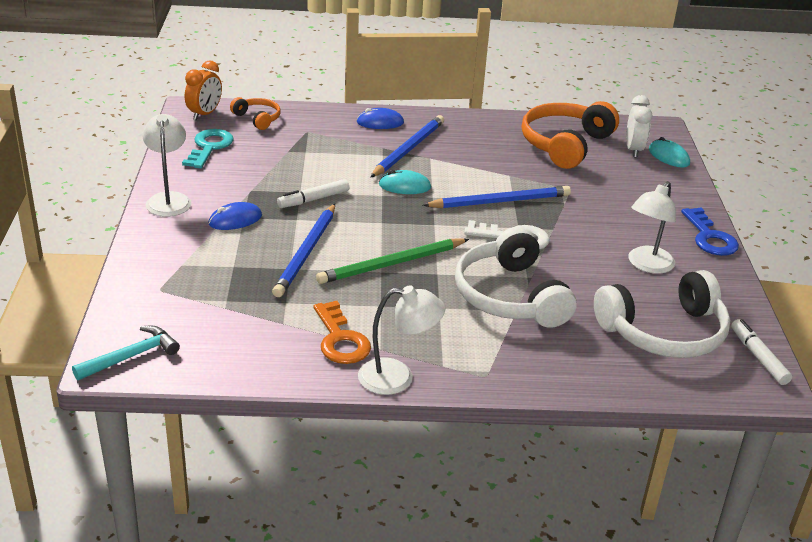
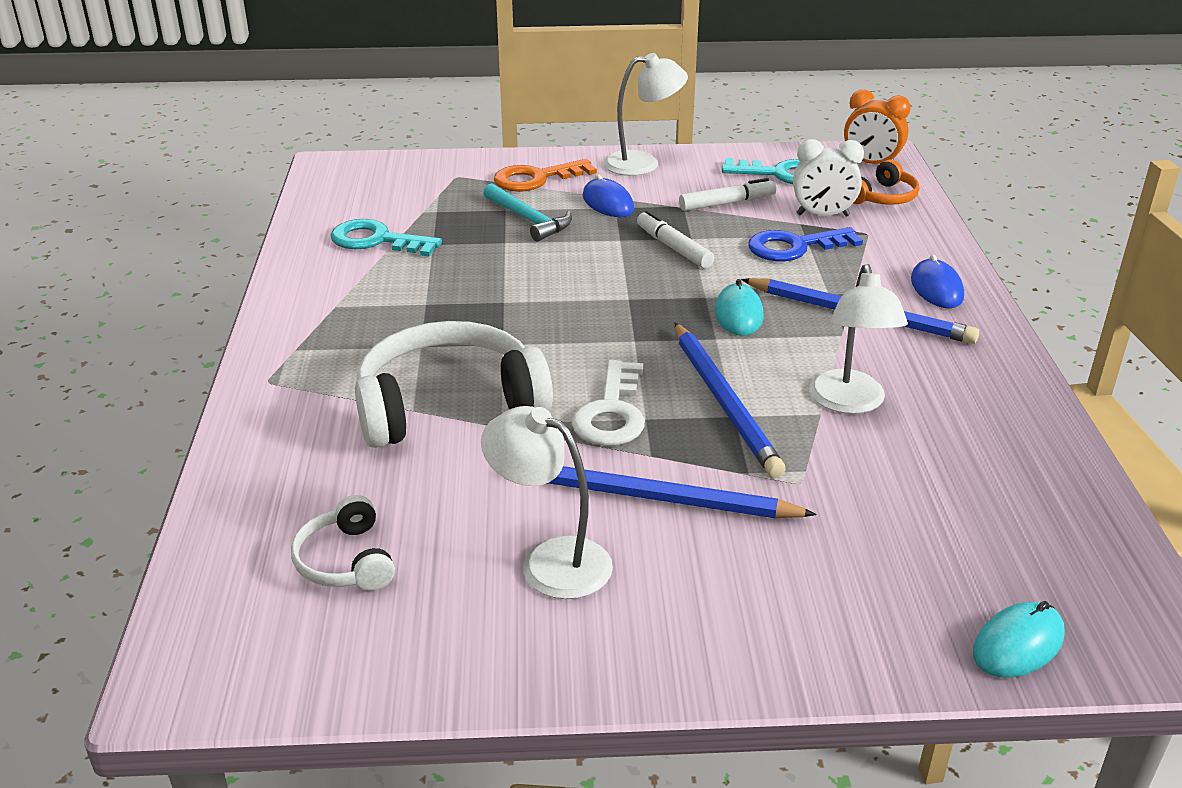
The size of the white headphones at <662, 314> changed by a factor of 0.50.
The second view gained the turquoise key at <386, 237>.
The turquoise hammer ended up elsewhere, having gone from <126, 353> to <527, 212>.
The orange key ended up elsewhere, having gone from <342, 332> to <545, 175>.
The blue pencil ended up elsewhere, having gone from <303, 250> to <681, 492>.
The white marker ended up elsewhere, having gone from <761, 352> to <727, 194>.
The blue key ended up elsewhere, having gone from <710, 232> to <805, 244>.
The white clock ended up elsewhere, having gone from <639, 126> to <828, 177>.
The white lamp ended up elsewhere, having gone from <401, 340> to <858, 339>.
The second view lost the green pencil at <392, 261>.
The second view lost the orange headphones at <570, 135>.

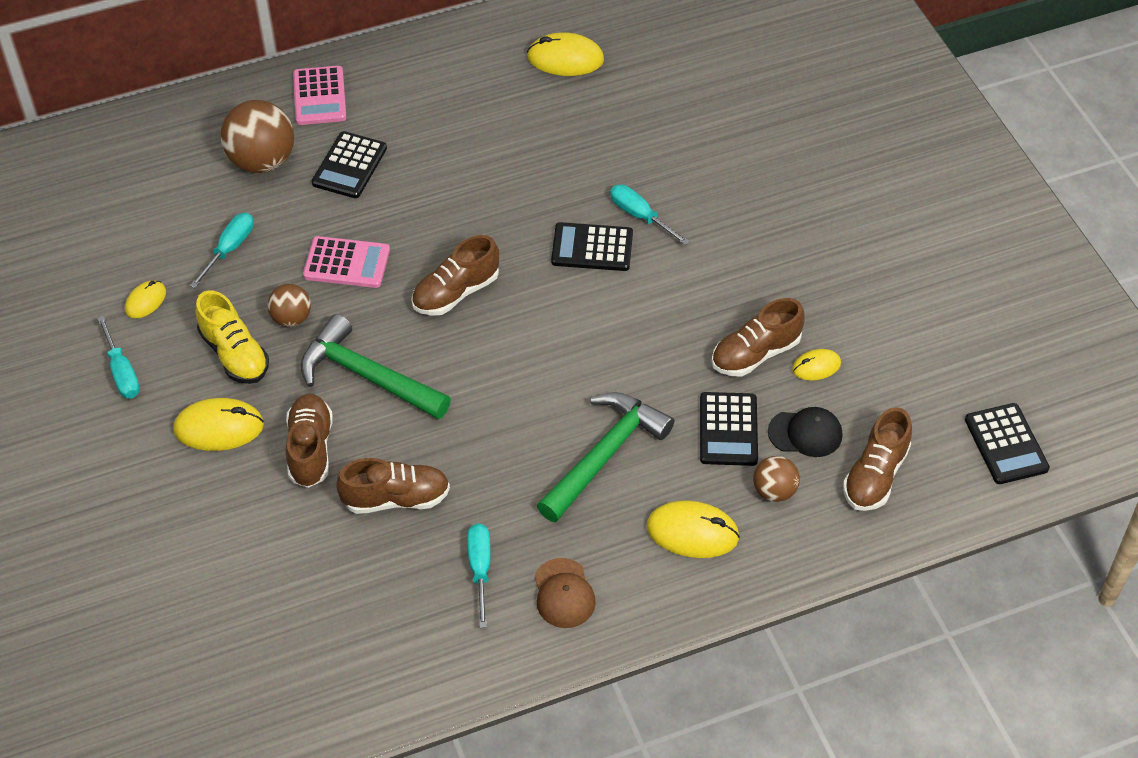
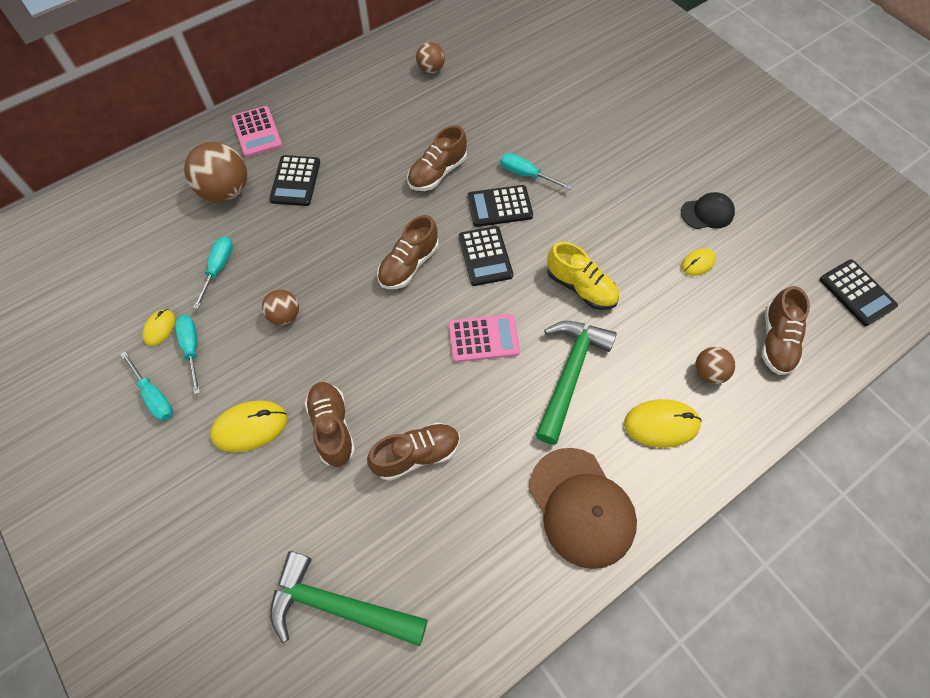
The turquoise screwdriver ended up elsewhere, having gone from <479, 575> to <187, 355>.
The green hammer ended up elsewhere, having gone from <375, 366> to <349, 598>.
The brown shoe ended up elsewhere, having gone from <758, 337> to <437, 158>.
Where the yellow mouse stood at <565, 54>, the brown ball came to stand at <430, 58>.
The pink calculator ended up elsewhere, having gone from <346, 262> to <484, 338>.
The black calculator ended up elsewhere, having gone from <729, 429> to <486, 256>.
The size of the brown cap at <565, 593> changed by a factor of 1.84.
The yellow shoe ended up elsewhere, having gone from <232, 337> to <583, 276>.
The black cap ended up elsewhere, having gone from <805, 432> to <708, 210>.

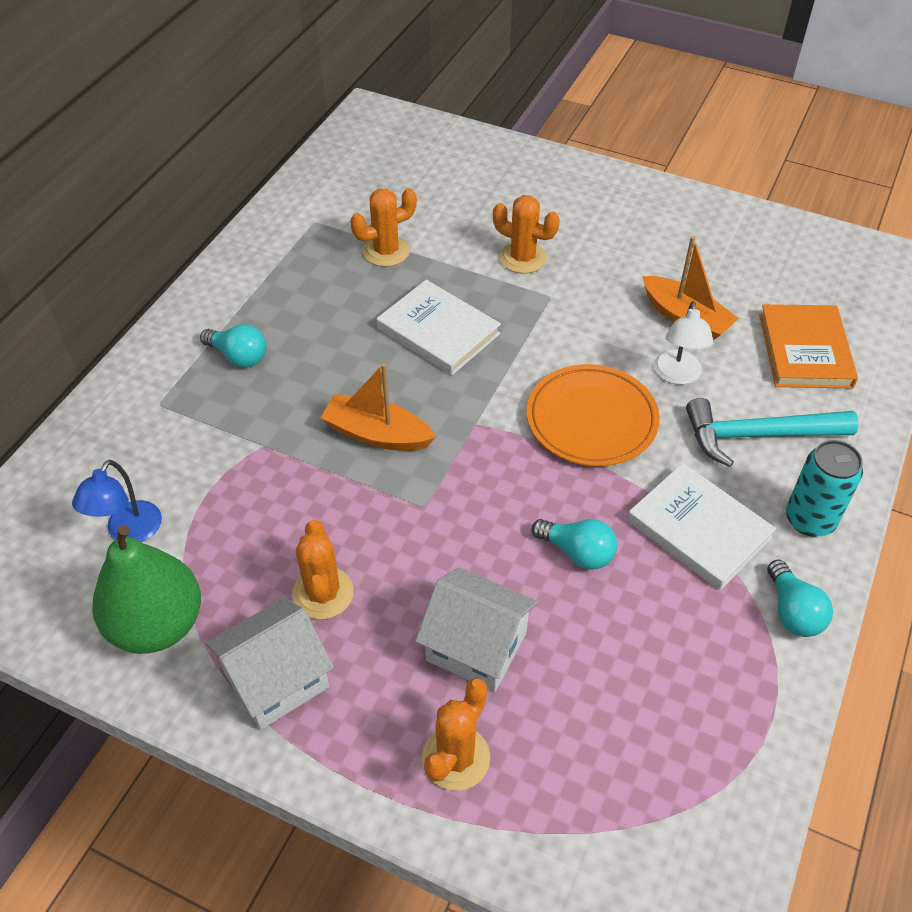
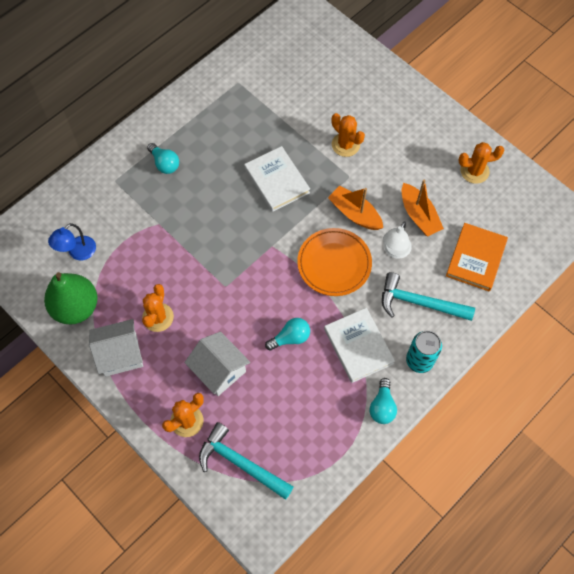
The second view gained the turquoise hammer at <246, 461>.
The turquoise light bulb at <574, 544> ended up facing another way, 75 degrees counterclockwise from before.
The orange boat ended up elsewhere, having gone from <378, 407> to <355, 208>.
The orange cactus ended up elsewhere, having gone from <383, 227> to <481, 163>.

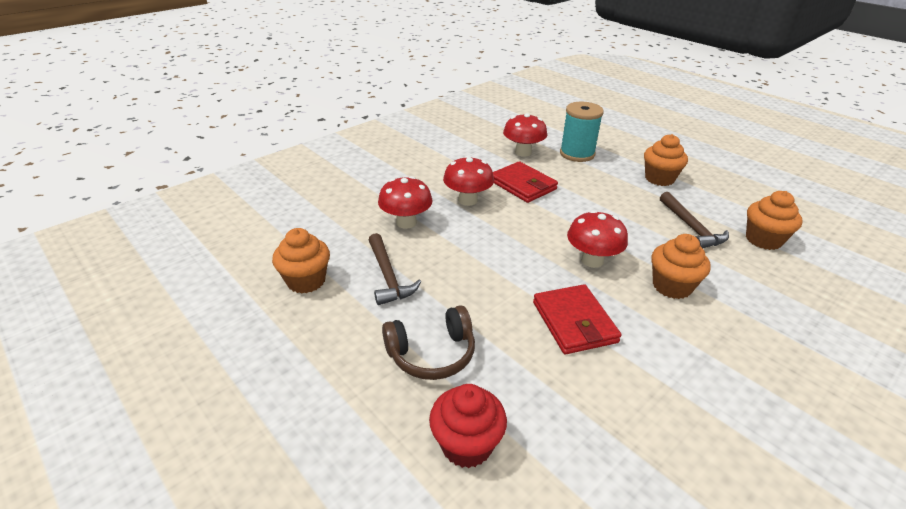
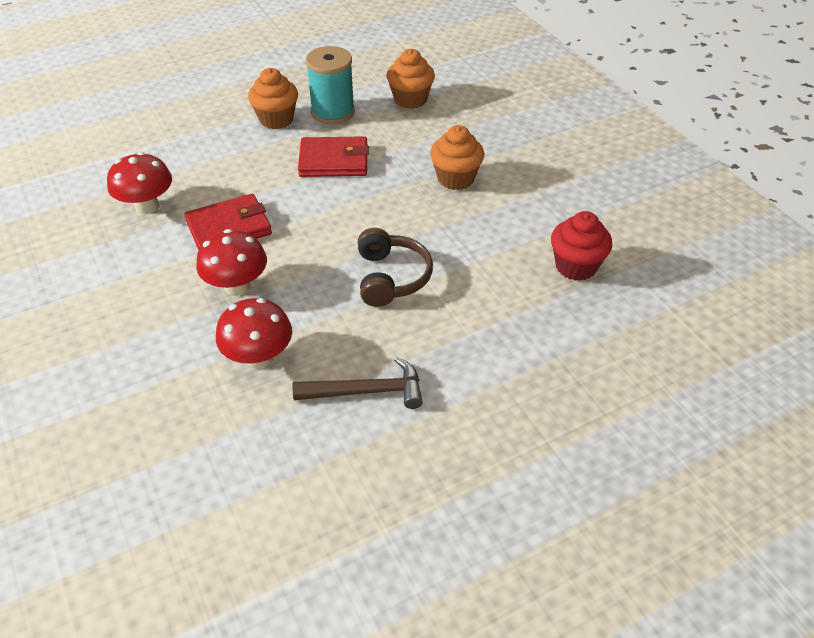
The red wallet ended up elsewhere, having gone from <577, 319> to <333, 156>.
The turquoise spool ended up elsewhere, having gone from <582, 132> to <330, 85>.
The brown headphones ended up elsewhere, having gone from <428, 342> to <395, 267>.
The red cupcake ended up elsewhere, having gone from <468, 426> to <581, 246>.
The second view lost the orange cupcake at <301, 260>.
The second view lost the red mushroom at <597, 239>.
The second view lost the brown hammer at <694, 220>.

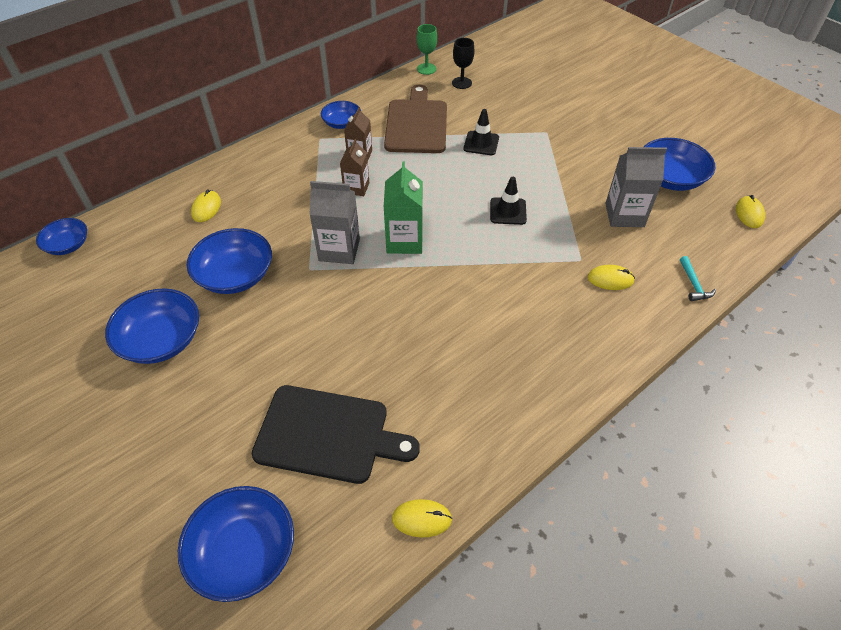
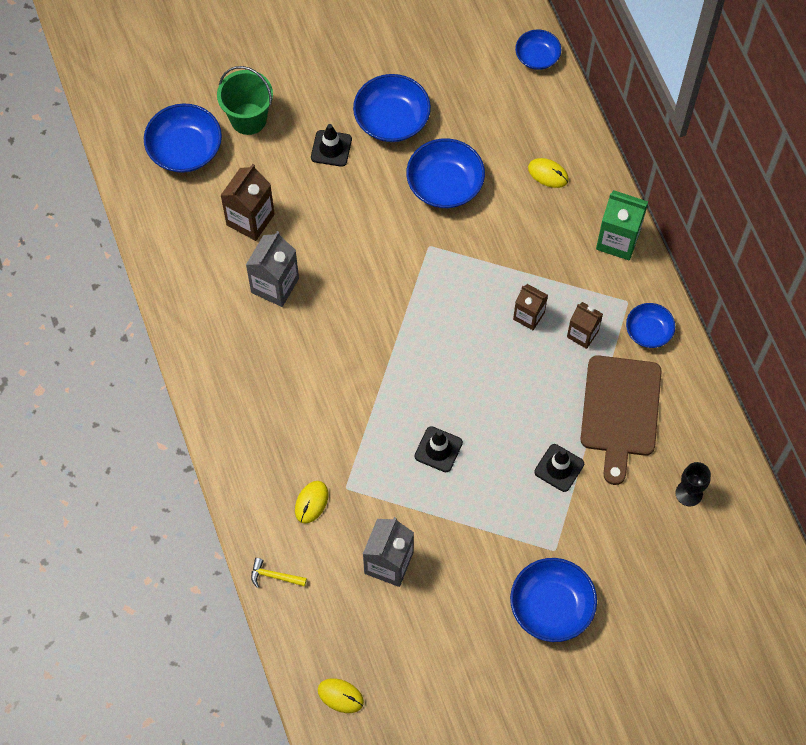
The second view gained the green bucket at <245, 100>.
Where the black cutting board stood at <336, 434>, the brown carton came to stand at <247, 202>.
The grey carton ended up elsewhere, having gone from <334, 222> to <272, 269>.
What was the turquoise hammer at <698, 278> turned into the yellow hammer at <279, 573>.
The second view gained the black traffic cone at <331, 145>.
The blue bowl ended up elsewhere, having gone from <680, 164> to <553, 600>.
The brown cutting board at <415, 118> ended up facing another way, 75 degrees clockwise from before.
The green carton ended up elsewhere, having gone from <403, 207> to <622, 225>.
The second view lost the yellow mouse at <422, 518>.
The second view lost the green goblet at <427, 49>.

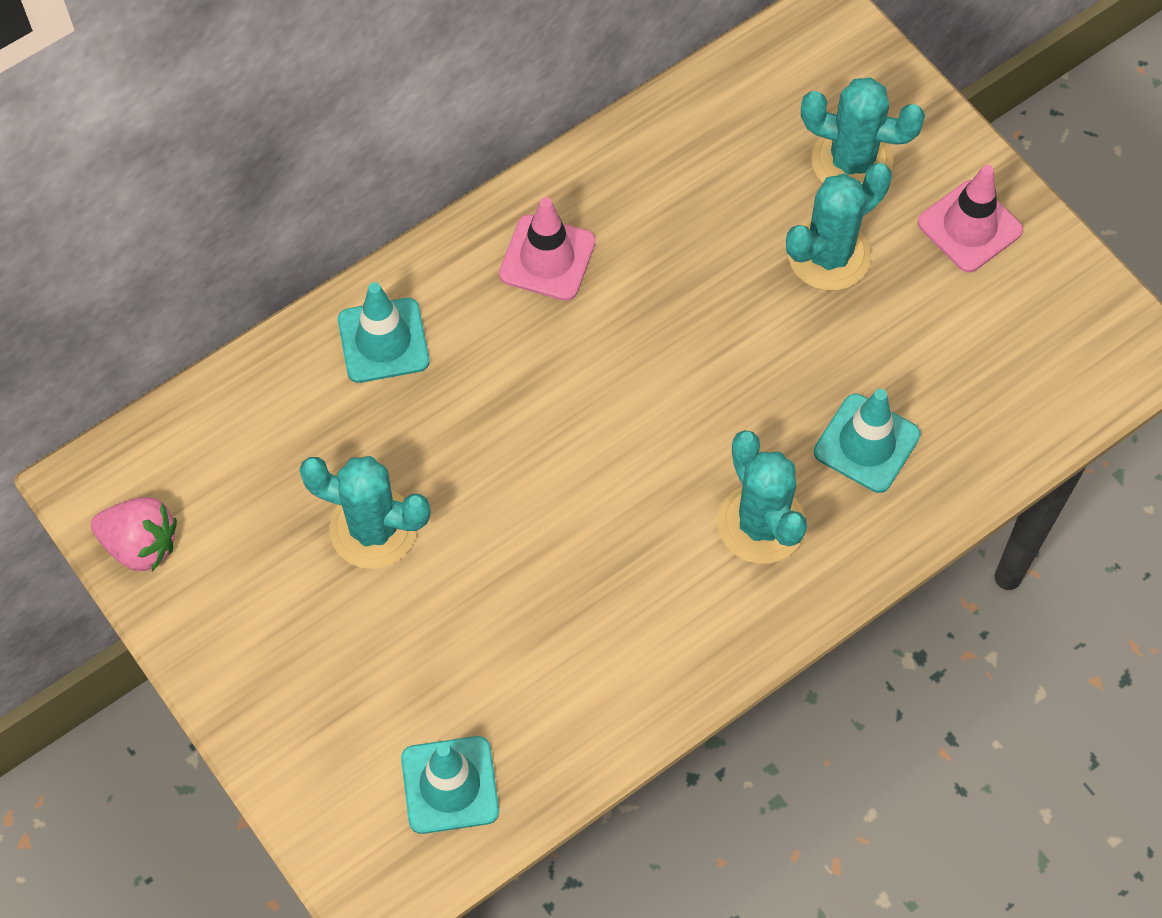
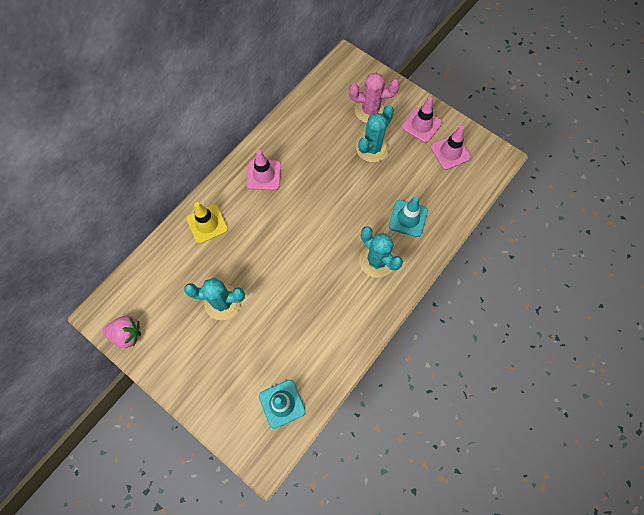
What was the turquoise traffic cone at <384, 333> turned into the yellow traffic cone at <207, 223>.
What was the turquoise cactus at <863, 130> turned into the pink cactus at <374, 97>.
The second view gained the pink traffic cone at <450, 148>.

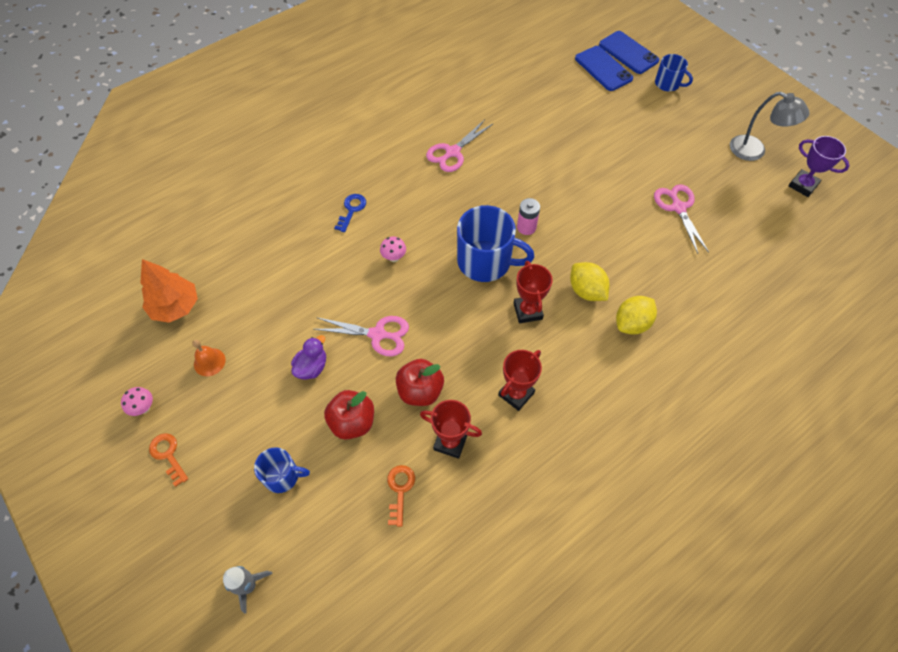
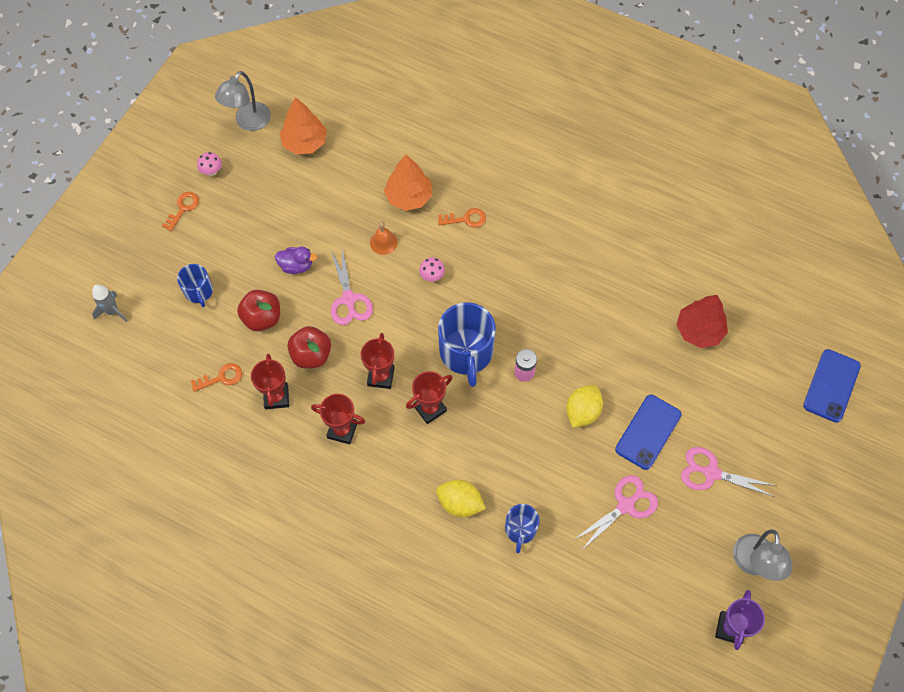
The second view gained the grey lamp at <243, 101>.
The second view gained the red trophy at <377, 361>.
The orange bell ended up elsewhere, having gone from <208, 358> to <384, 238>.
The second view gained the orange tree at <408, 182>.
What was the blue key at <350, 213> turned into the orange key at <462, 218>.
The blue mug ended up elsewhere, having gone from <674, 72> to <522, 528>.
The yellow lemon ended up elsewhere, having gone from <589, 281> to <584, 406>.
The blue phone ended up elsewhere, having gone from <604, 68> to <648, 432>.
The second view gained the red tree at <702, 321>.
The pink scissors ended up elsewhere, having gone from <459, 146> to <729, 472>.

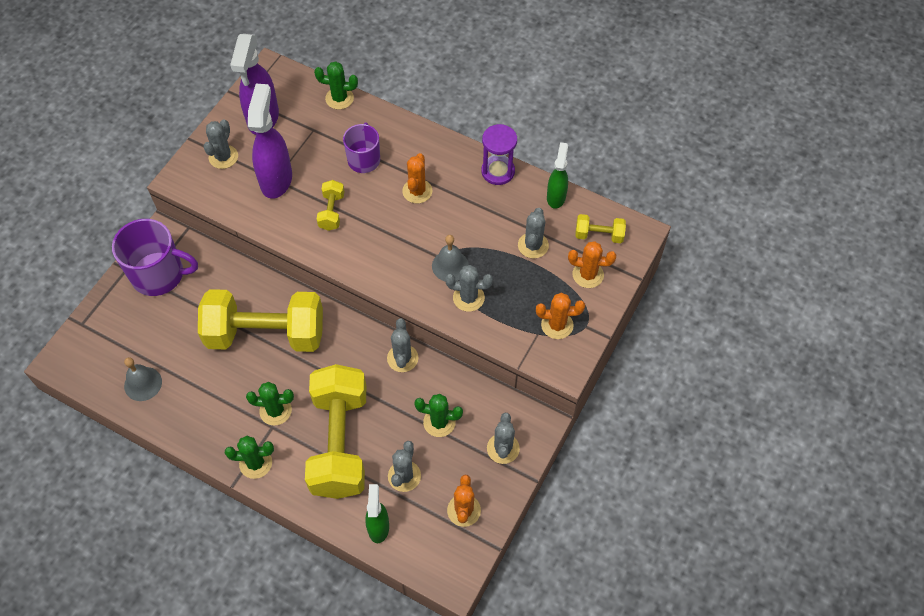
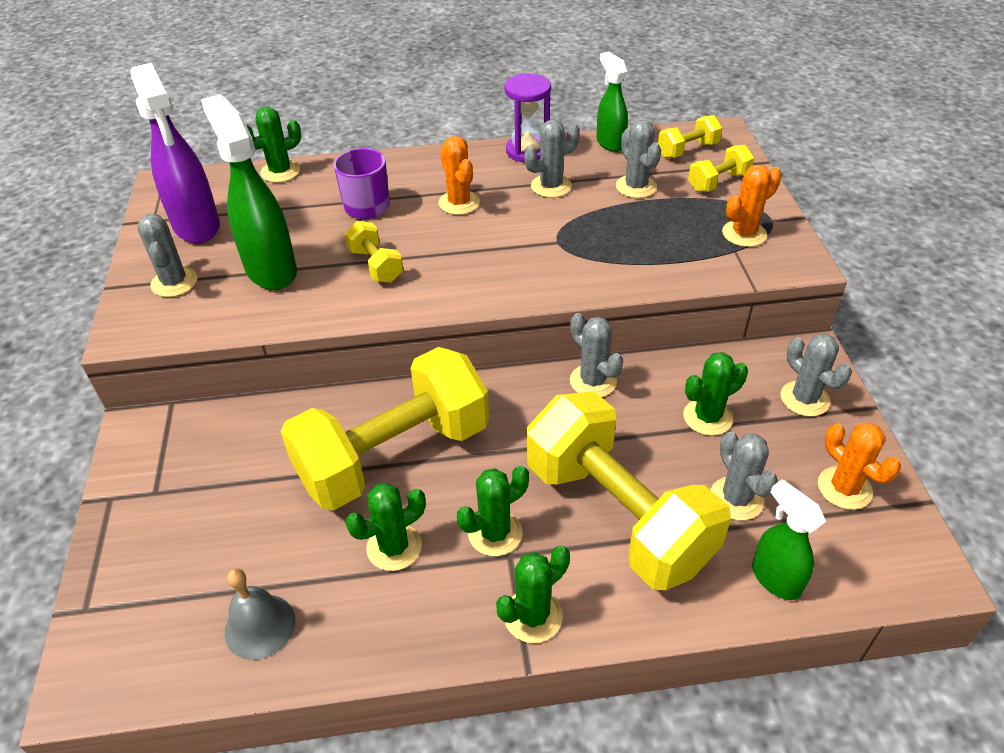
What was the purple spray bottle at <270, 141> turned into the green spray bottle at <249, 192>.
The second view gained the green cactus at <386, 527>.
The grey cactus ended up elsewhere, having gone from <469, 288> to <552, 159>.
Where the orange cactus stood at <592, 264>, the yellow dumbbell came to stand at <721, 168>.
The second view lost the purple mug at <155, 257>.
The second view lost the grey bell at <450, 258>.

